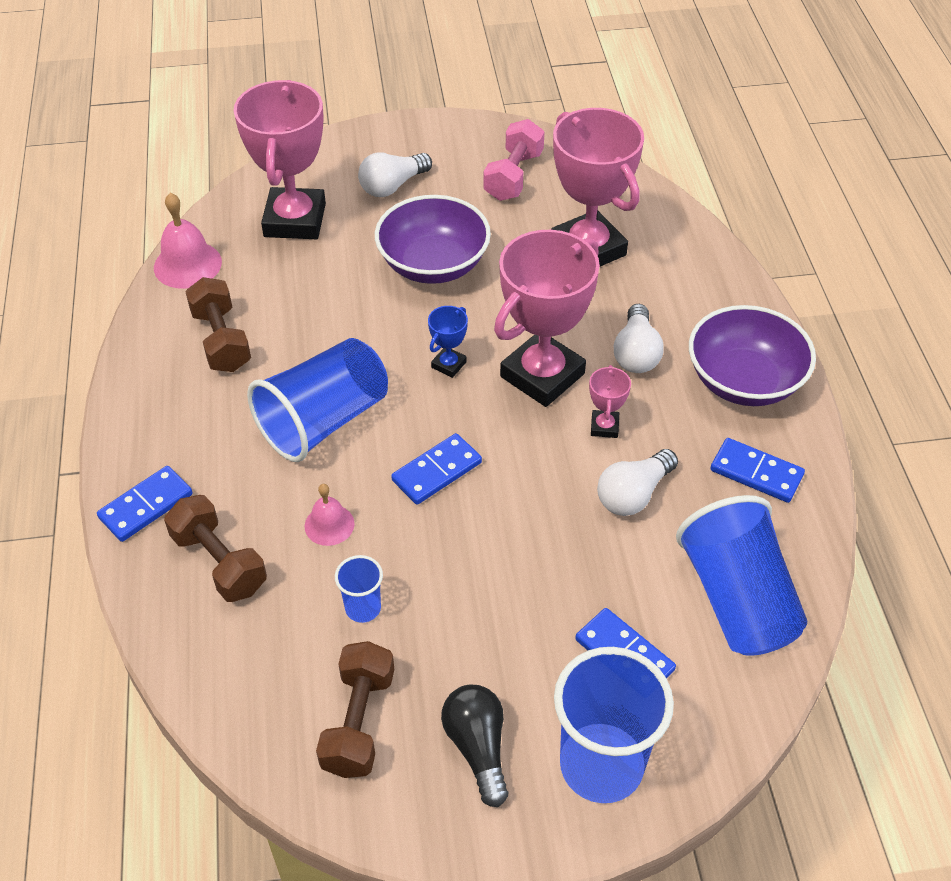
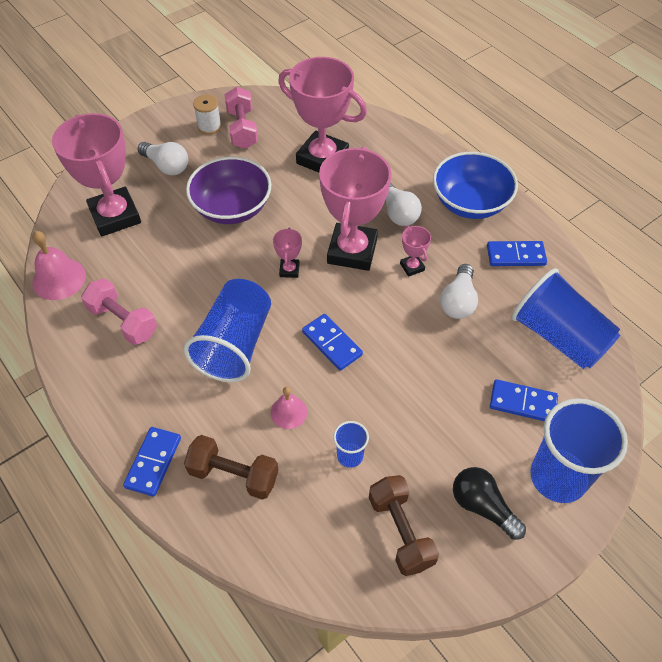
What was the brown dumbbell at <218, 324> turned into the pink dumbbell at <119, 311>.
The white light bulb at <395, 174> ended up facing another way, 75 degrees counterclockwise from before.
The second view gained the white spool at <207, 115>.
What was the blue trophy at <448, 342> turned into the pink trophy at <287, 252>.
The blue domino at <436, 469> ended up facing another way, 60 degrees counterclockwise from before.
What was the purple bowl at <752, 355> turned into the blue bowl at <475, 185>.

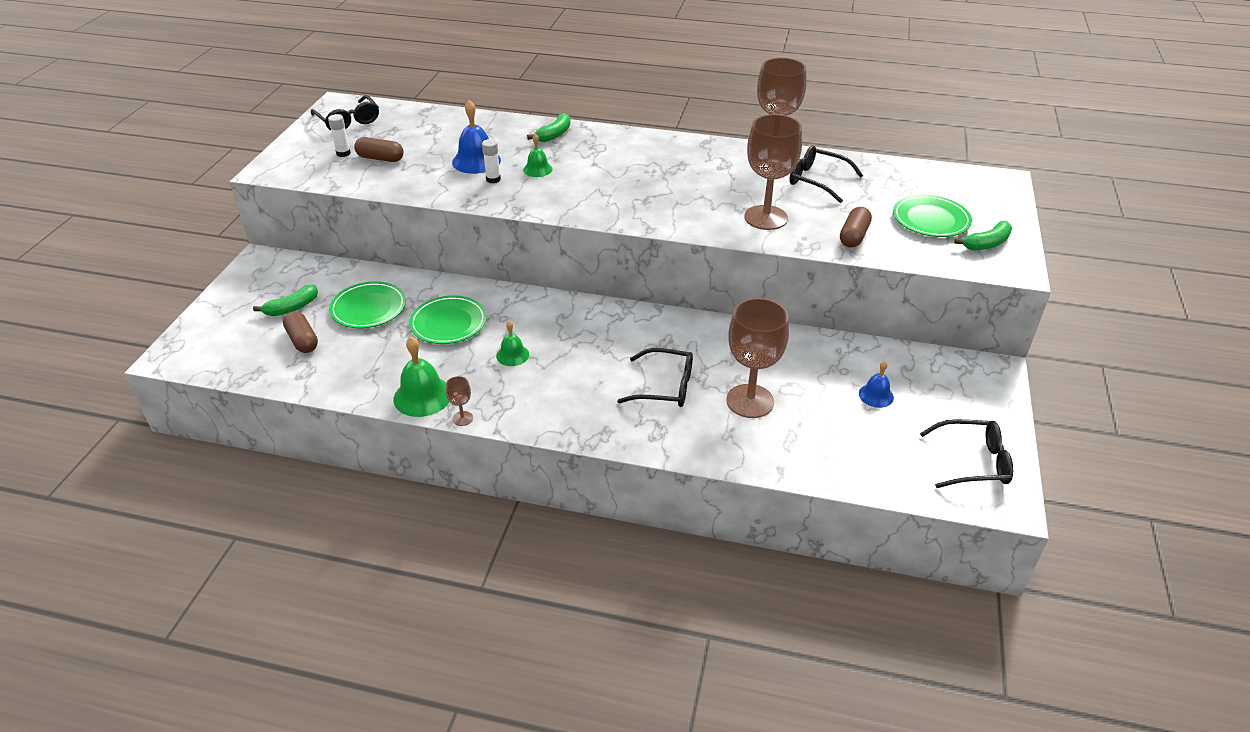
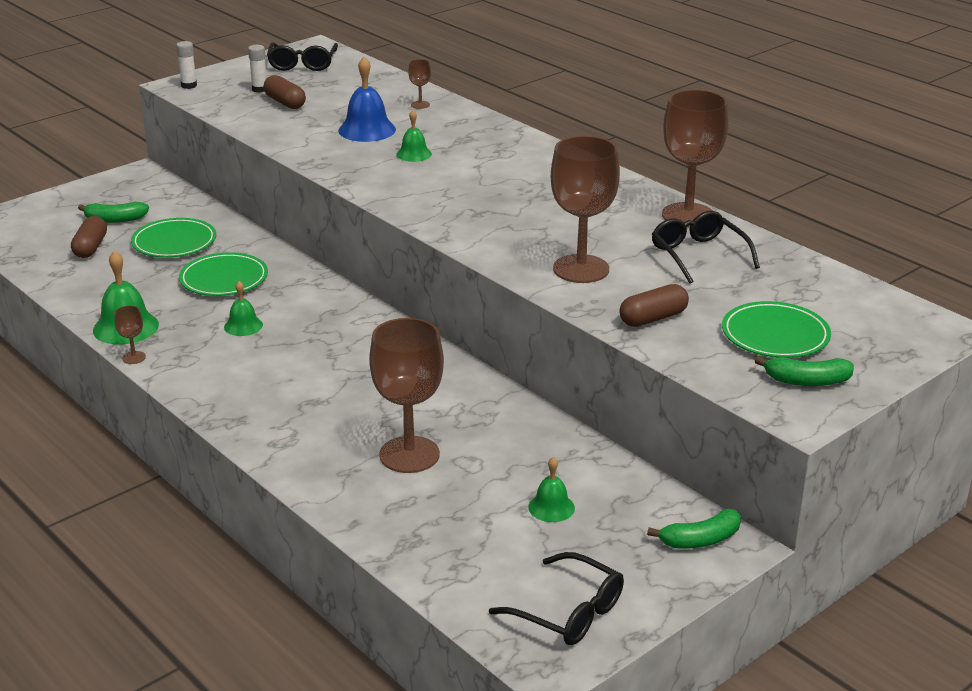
The white glue stick ended up elsewhere, having gone from <491, 161> to <186, 65>.
The second view gained the brown goblet at <419, 84>.
What was the blue bell at <876, 384> turned into the green bell at <551, 489>.
The green banana ended up elsewhere, having gone from <549, 127> to <694, 529>.
The second view lost the black glasses at <655, 377>.

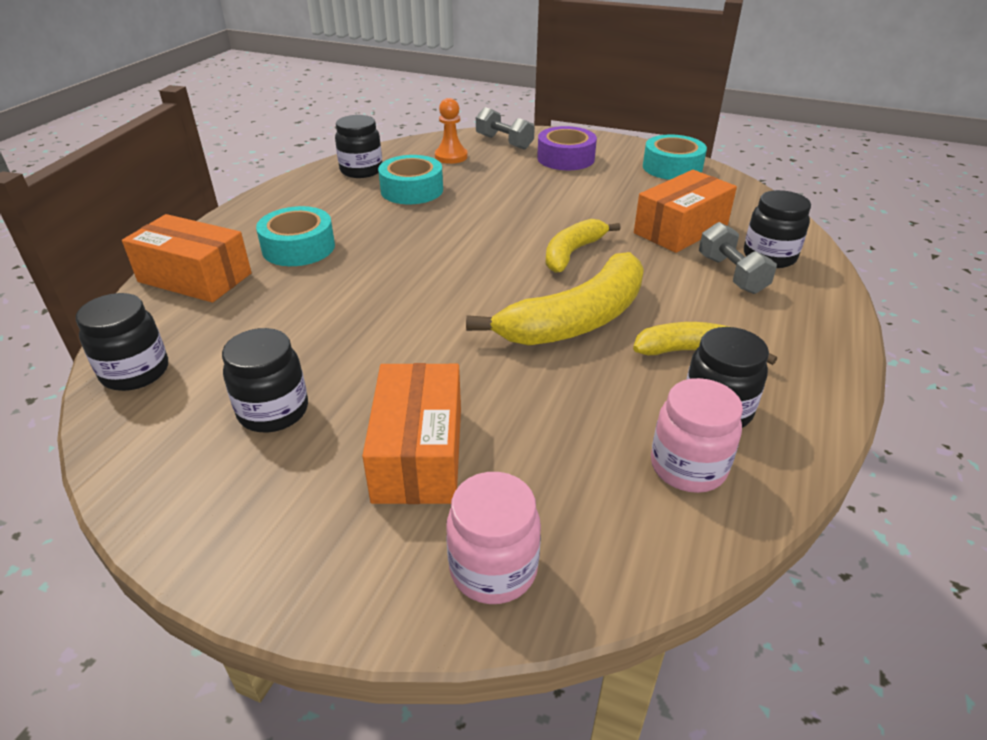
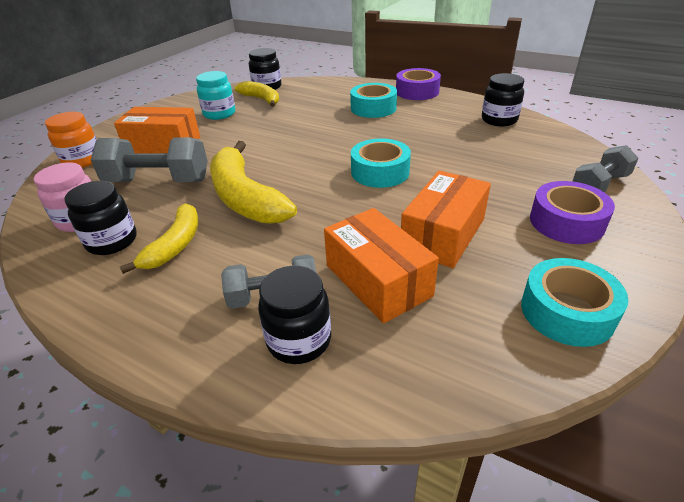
What was the pink jar at <493, 538> turned into the orange jar at <71, 140>.
The second view gained the grey dumbbell at <149, 159>.
What was the black jar at <265, 380> turned into the turquoise jar at <215, 95>.
The yellow banana ended up elsewhere, having gone from <583, 246> to <257, 94>.
The turquoise tape ended up elsewhere, having gone from <410, 179> to <381, 163>.
The second view gained the purple tape at <418, 84>.
The orange box ended up elsewhere, having gone from <187, 258> to <446, 219>.
The second view lost the orange pawn at <451, 131>.

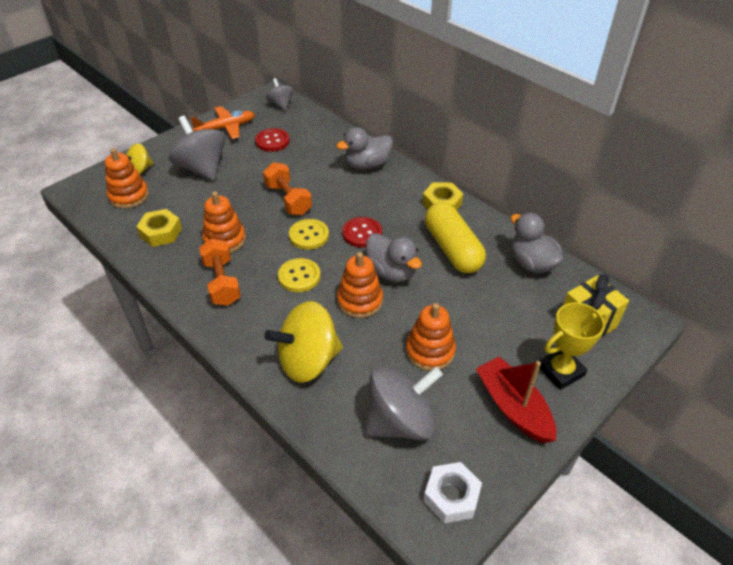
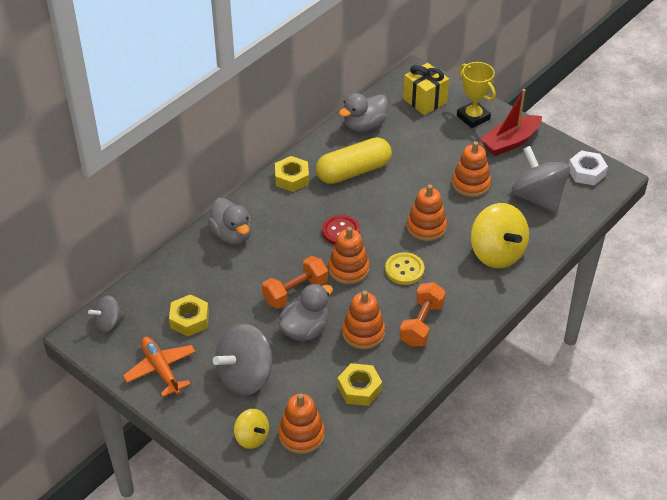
Where the red button stood at <272, 140>, the yellow nut came to stand at <189, 315>.
The grey duck ended up elsewhere, having gone from <394, 257> to <306, 312>.
Where the yellow button stood at <309, 234>, the orange stacking toy came to stand at <348, 255>.
The orange dumbbell at <220, 272> ended up facing another way, 45 degrees counterclockwise from before.

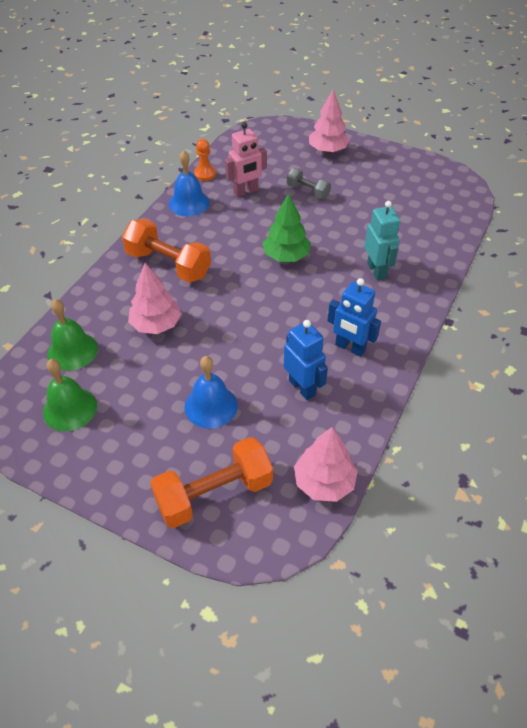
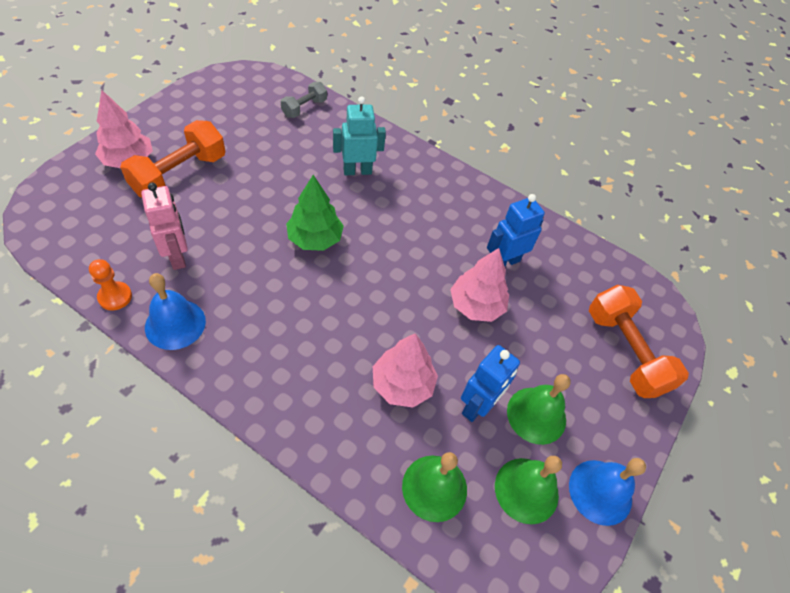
The orange dumbbell ended up elsewhere, having gone from <166, 250> to <172, 159>.
The grey dumbbell ended up elsewhere, having gone from <308, 183> to <304, 100>.
The pink tree ended up elsewhere, having gone from <326, 464> to <479, 285>.
The blue robot ended up elsewhere, having gone from <354, 317> to <490, 383>.
The second view gained the green bell at <538, 409>.
The blue bell ended up elsewhere, having gone from <211, 392> to <607, 492>.

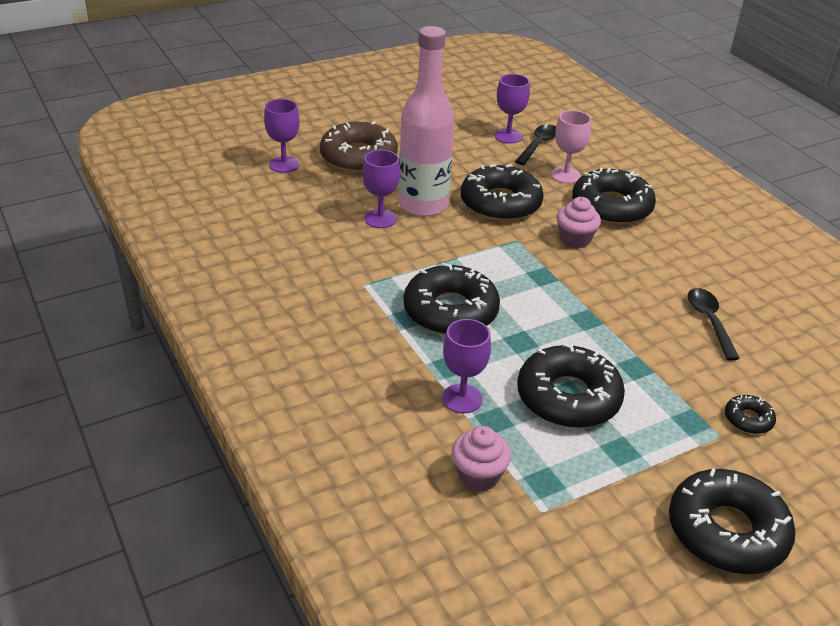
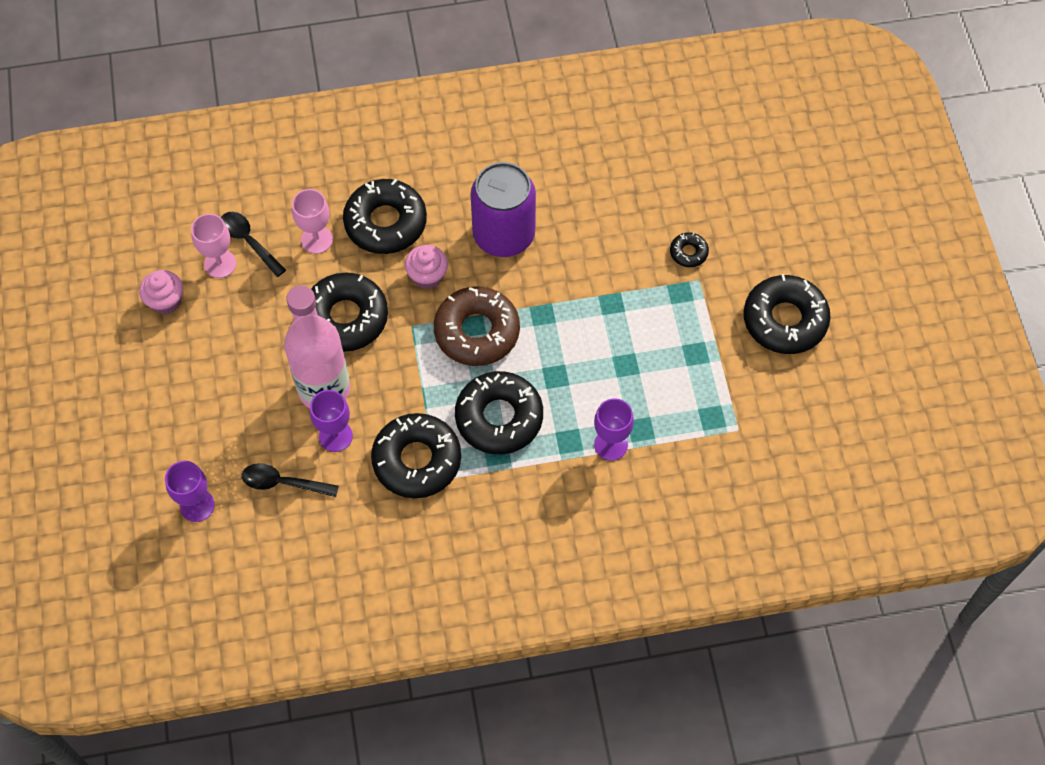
The pink cupcake ended up elsewhere, having gone from <481, 459> to <161, 292>.
What was the purple goblet at <512, 108> turned into the pink goblet at <213, 246>.
The black spoon ended up elsewhere, having gone from <714, 324> to <290, 480>.
The black donut ended up elsewhere, having gone from <571, 385> to <416, 455>.
The brown donut ended up elsewhere, having gone from <359, 147> to <477, 326>.
The second view gained the purple can at <503, 209>.

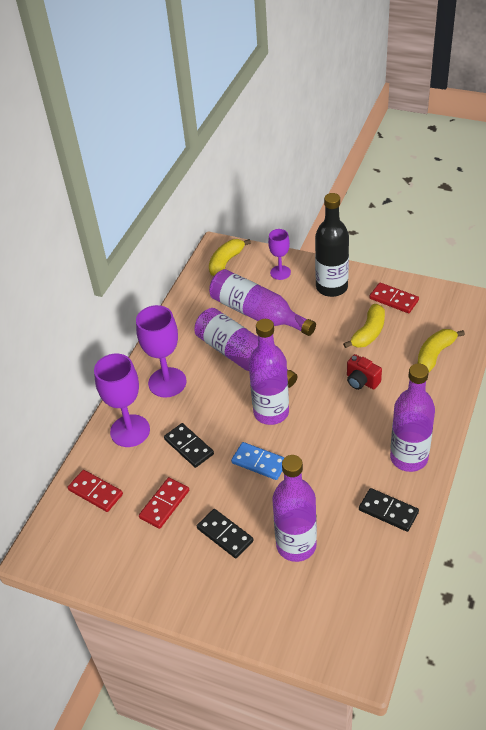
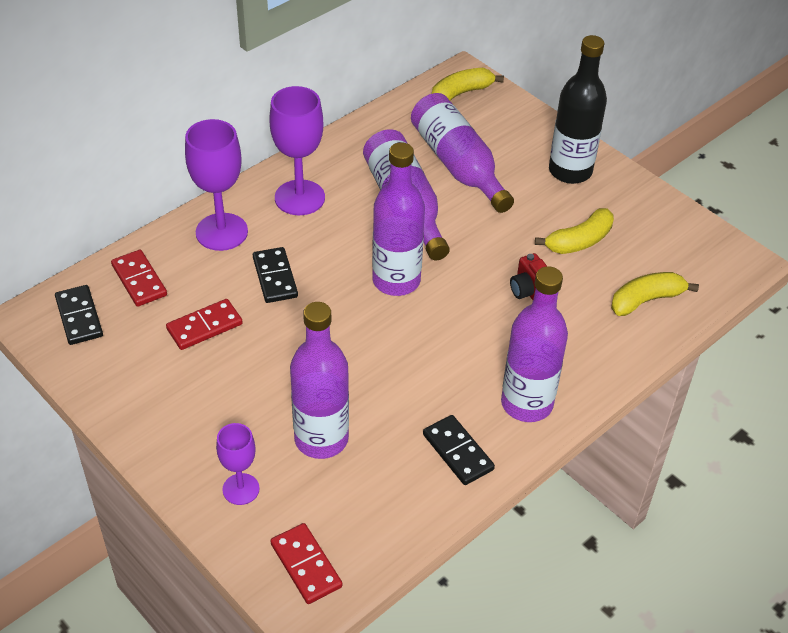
The black domino ended up elsewhere, having gone from <225, 533> to <79, 315>.
The purple goblet ended up elsewhere, having gone from <279, 254> to <238, 464>.
The red domino ended up elsewhere, having gone from <394, 298> to <306, 563>.
The second view lost the blue domino at <258, 461>.

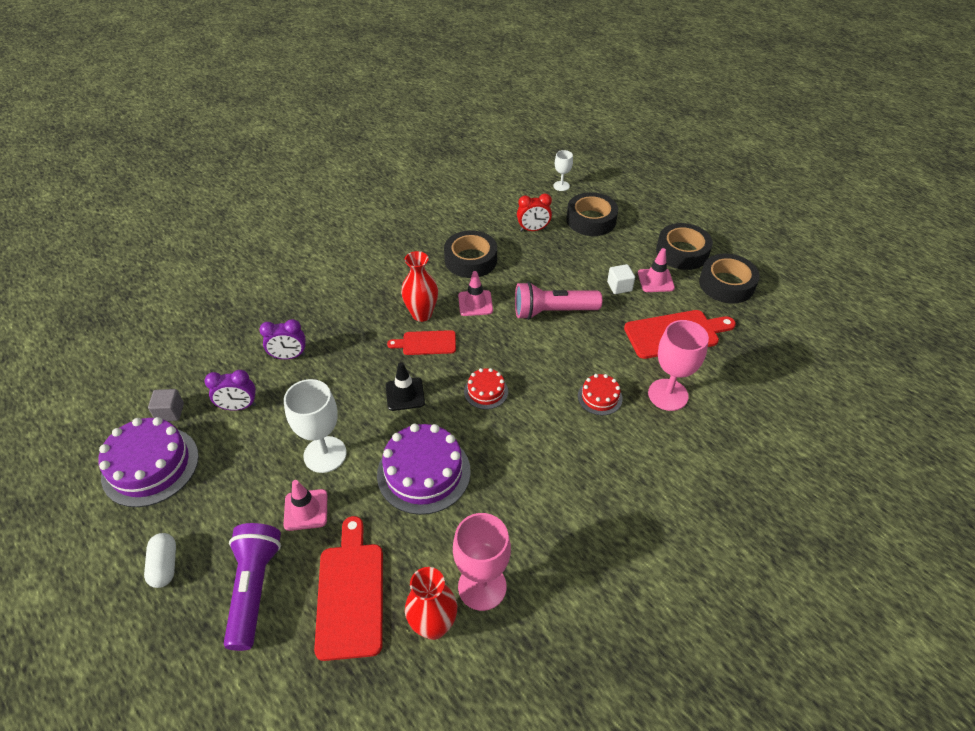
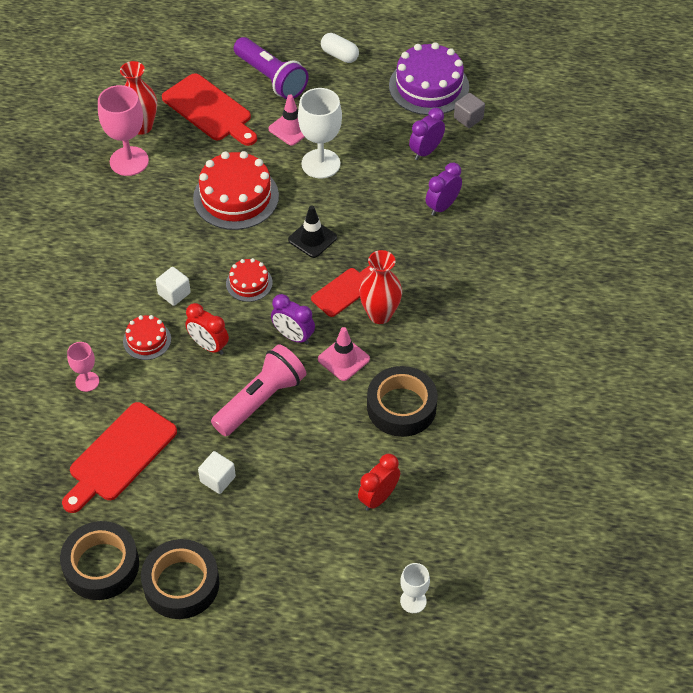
The size of the pink goblet at <678, 365> changed by a factor of 0.54.
The second view gained the white cube at <173, 286>.
The second view gained the red clock at <207, 329>.
What was the purple cake at <424, 469> turned into the red cake at <236, 190>.
The second view gained the purple clock at <293, 319>.
The second view lost the black tape at <592, 214>.
The second view lost the pink traffic cone at <656, 270>.

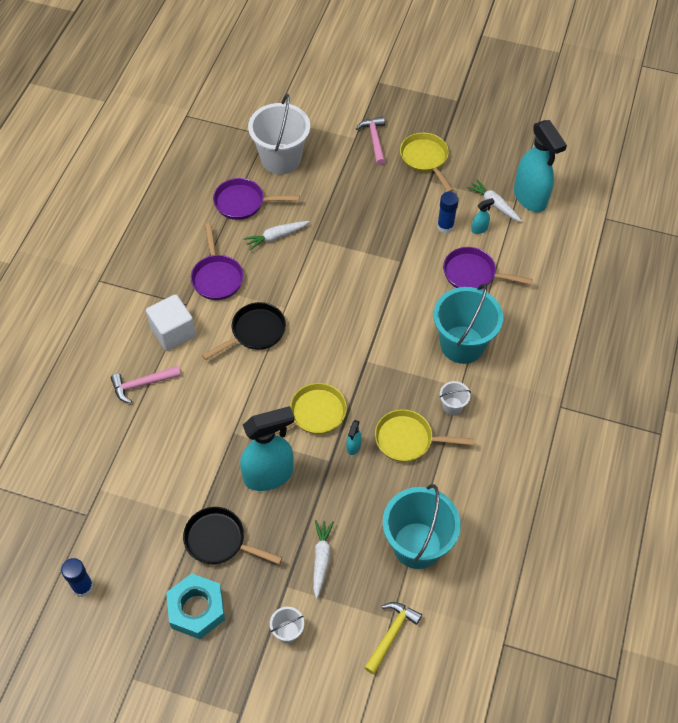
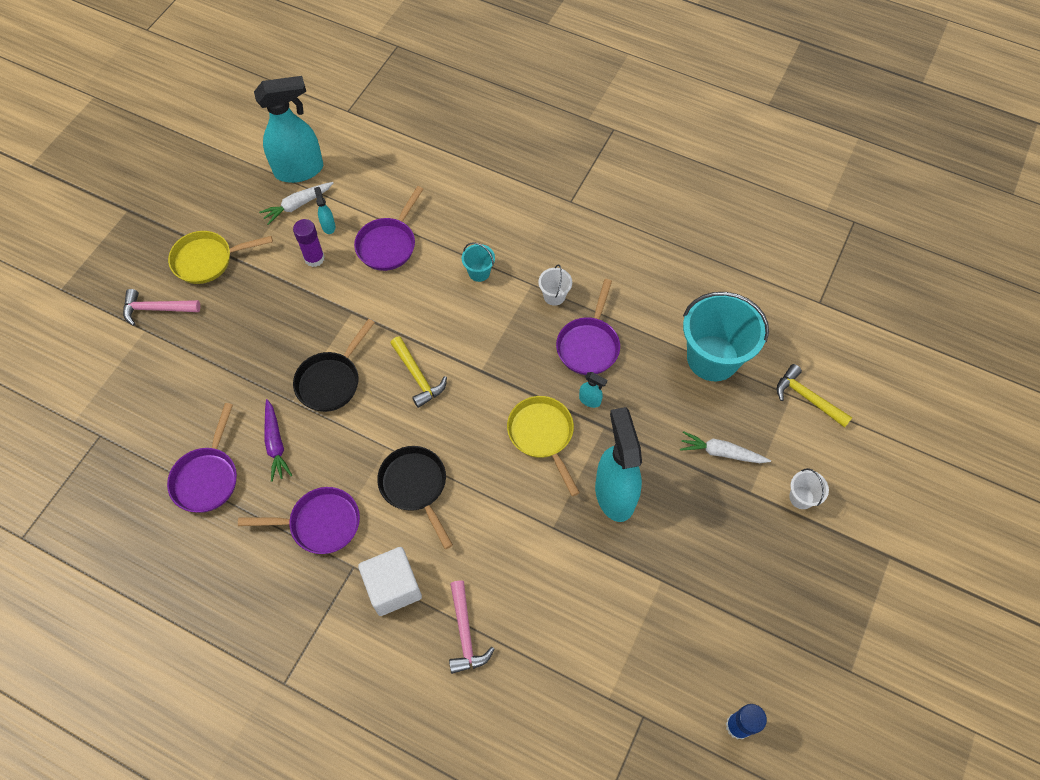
What was the white carrot at <277, 235> turned into the purple carrot at <278, 440>.
What was the blue glue stick at <448, 212> turned into the purple glue stick at <309, 243>.
The black pan ended up elsewhere, having gone from <232, 536> to <334, 365>.
The second view gained the yellow hammer at <419, 372>.
The size of the turquoise bucket at <468, 323> changed by a factor of 0.44.
What was the yellow pan at <424, 435> turned into the purple pan at <588, 327>.
The second view lost the turquoise nut at <195, 606>.
The second view lost the white bucket at <279, 134>.

